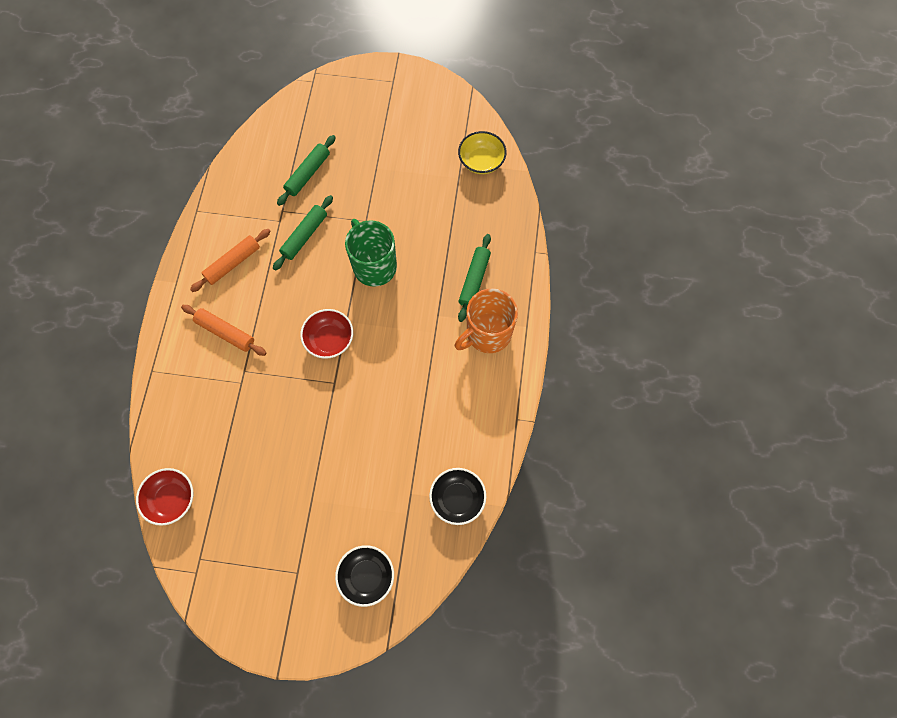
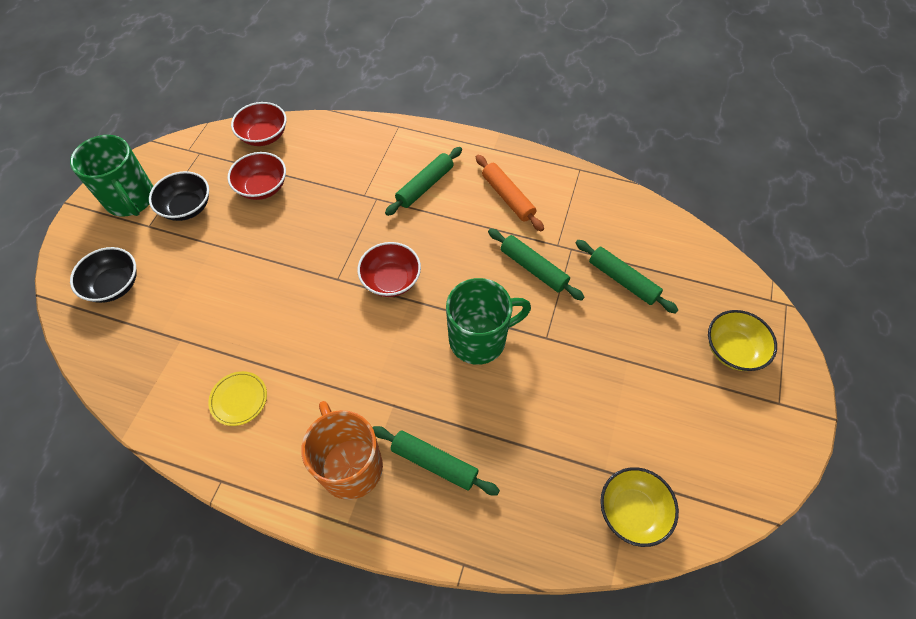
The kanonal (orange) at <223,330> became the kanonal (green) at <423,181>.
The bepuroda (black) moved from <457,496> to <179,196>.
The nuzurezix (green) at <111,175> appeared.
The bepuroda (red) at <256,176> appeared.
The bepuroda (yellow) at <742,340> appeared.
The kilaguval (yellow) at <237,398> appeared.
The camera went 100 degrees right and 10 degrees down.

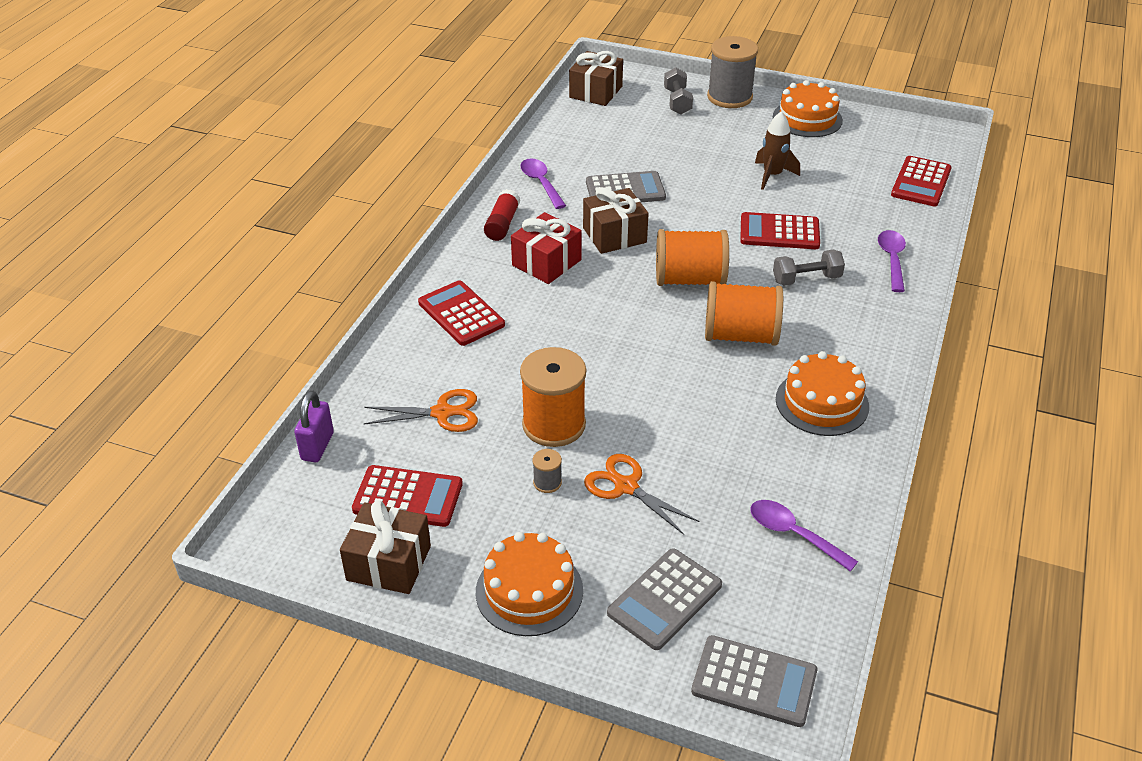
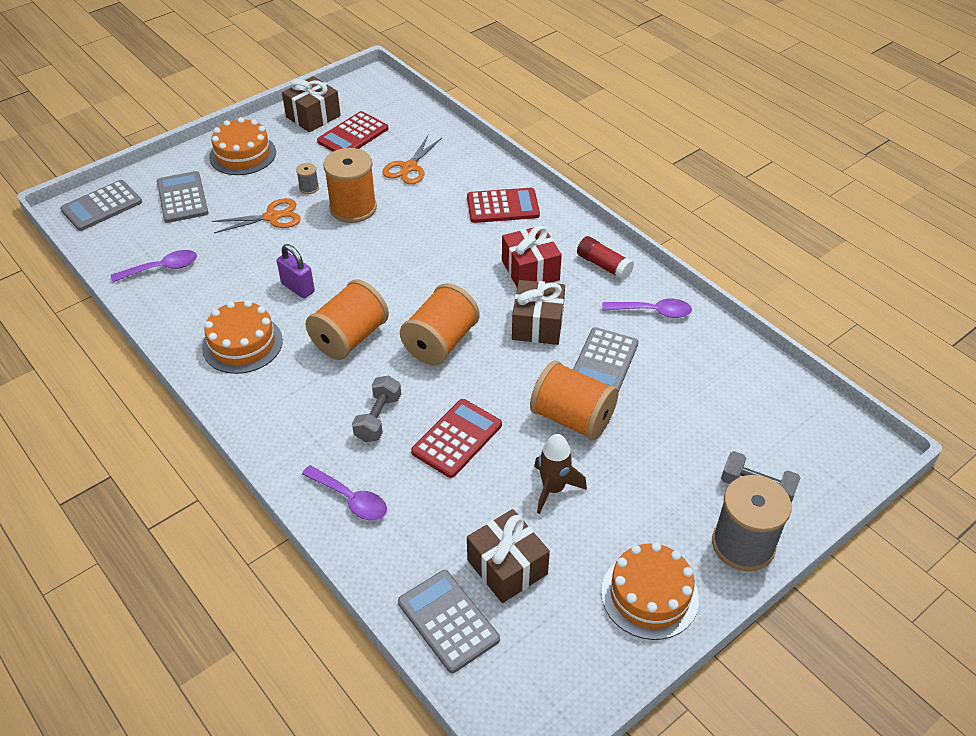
The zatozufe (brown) moved from <596,78> to <508,556>.
The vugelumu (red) at <921,181> became the vugelumu (grey) at <449,621>.
The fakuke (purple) moved from <314,426> to <296,271>.
The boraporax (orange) at <574,401> appeared.
The camera went 120 degrees right and 5 degrees up.

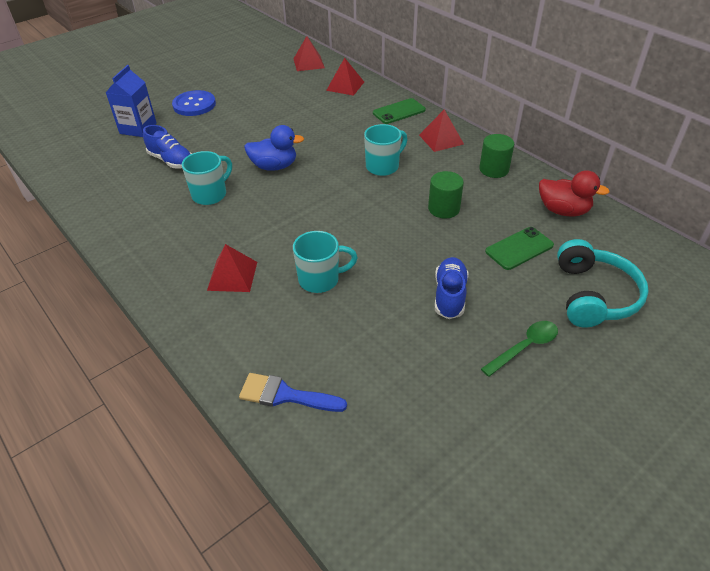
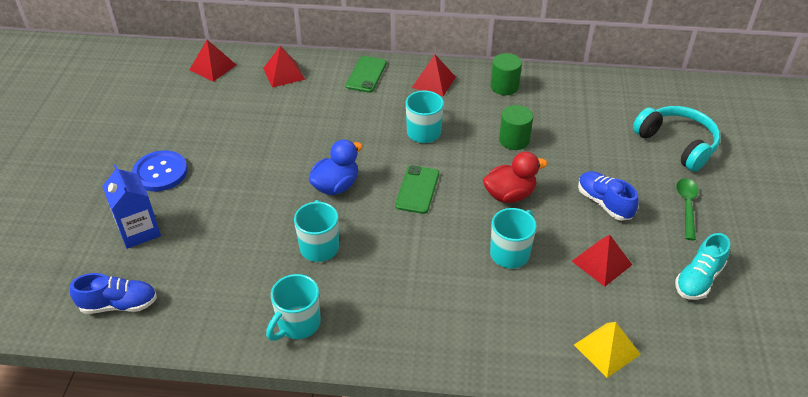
The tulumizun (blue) moved from <167,147> to <113,293>.
The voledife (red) moved from <574,193> to <515,177>.
The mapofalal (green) moved from <519,248> to <417,189>.
The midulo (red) moved from <232,268> to <602,260>.
The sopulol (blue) at <293,392> was replaced by the midulo (yellow) at <607,350>.
The tulumizun (turquoise) at <702,266> appeared.
The nuzurezix (turquoise) at <293,307> appeared.
The camera went 45 degrees left and 0 degrees up.

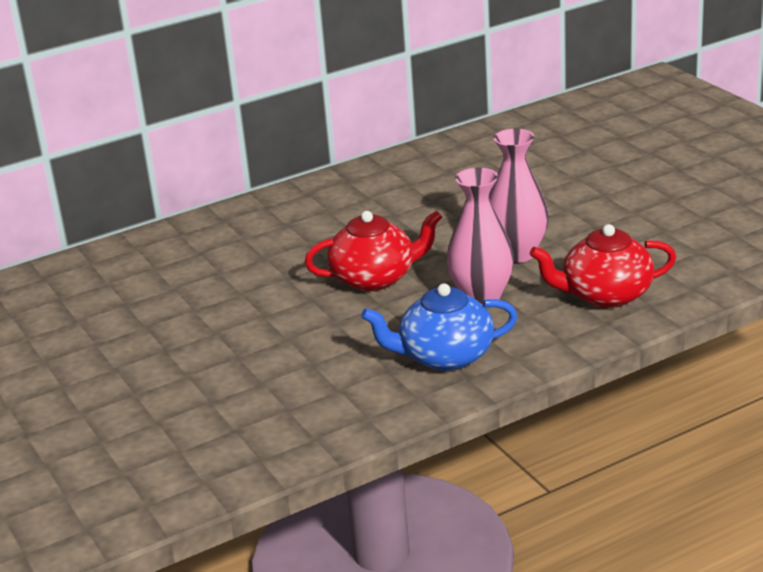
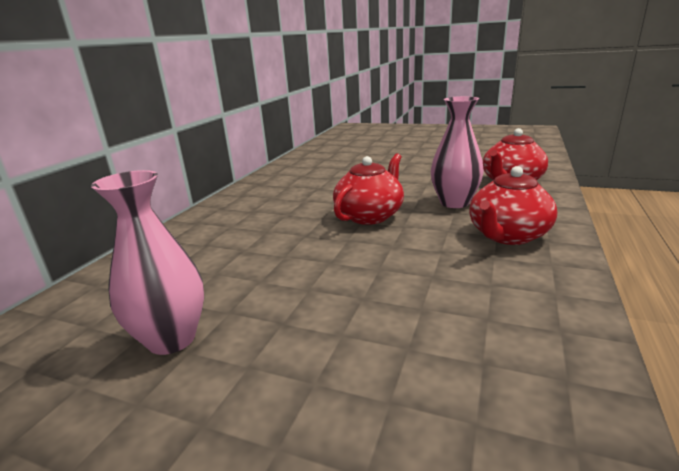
The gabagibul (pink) moved from <519,195> to <147,262>.
The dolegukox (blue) at <439,327> became the dolegukox (red) at <513,205>.
The camera went 40 degrees left and 5 degrees down.

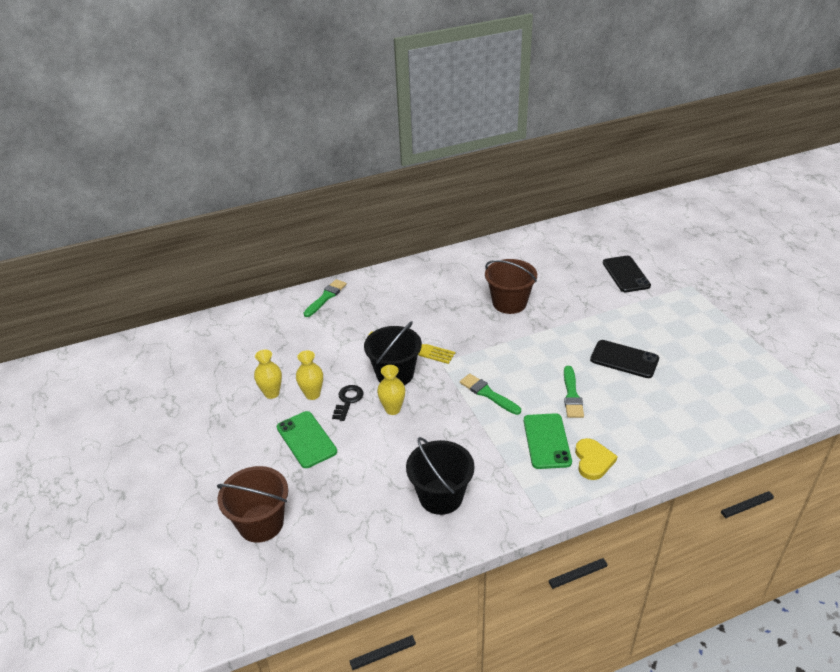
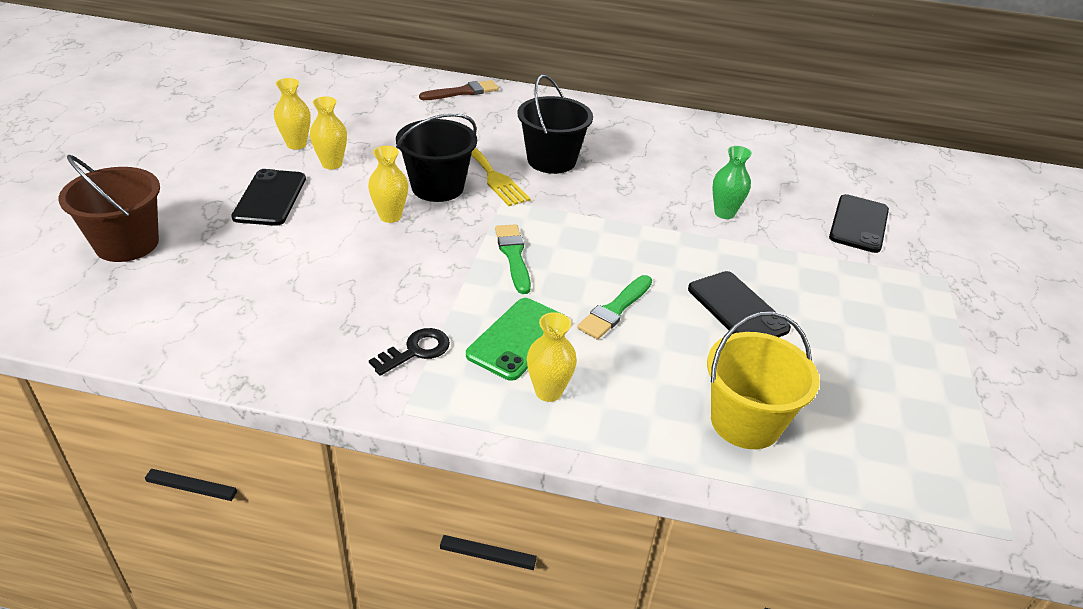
The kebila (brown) at <511,286> disappeared.
The sopulol (green) at <325,298> became the sopulol (brown) at <459,90>.
The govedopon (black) moved from <348,403> to <409,352>.
The mapofalal (green) at <307,439> became the mapofalal (black) at <268,197>.
The kebila (black) moved from <440,476> to <555,124>.
The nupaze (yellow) at <596,459> was replaced by the gabagibul (yellow) at <552,357>.
The gabagibul (green) at <732,182> appeared.
The kebila (yellow) at <763,380> appeared.
The camera went 30 degrees right and 0 degrees up.

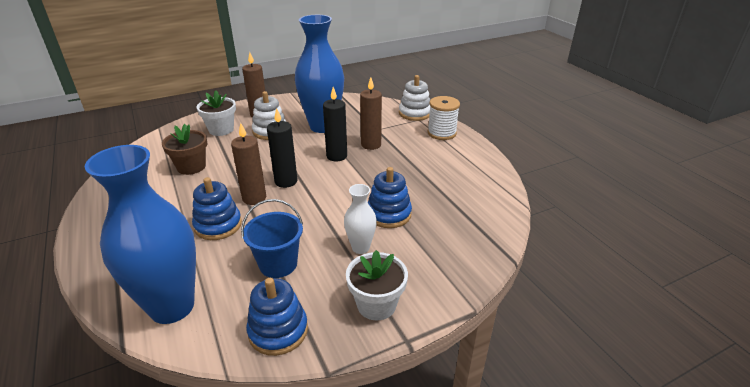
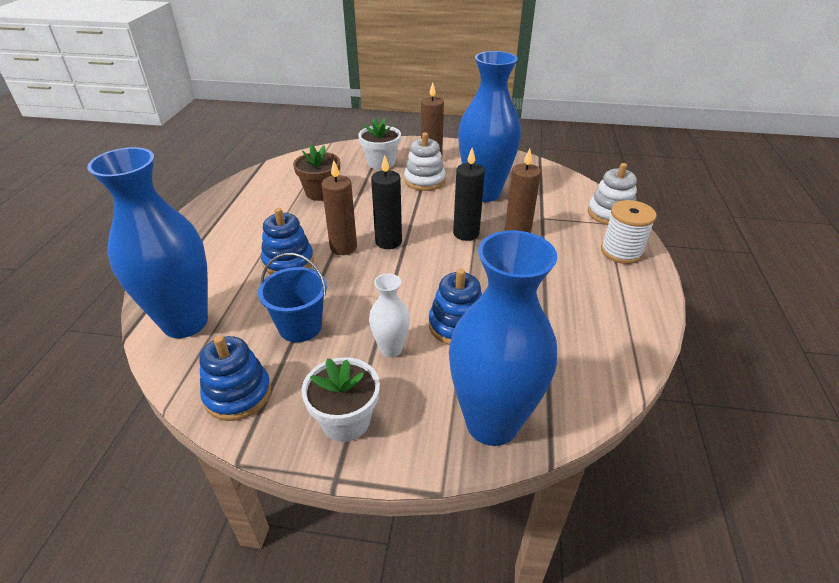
The gabagibul (blue) at <503,338> appeared.
The camera went 35 degrees right and 5 degrees up.

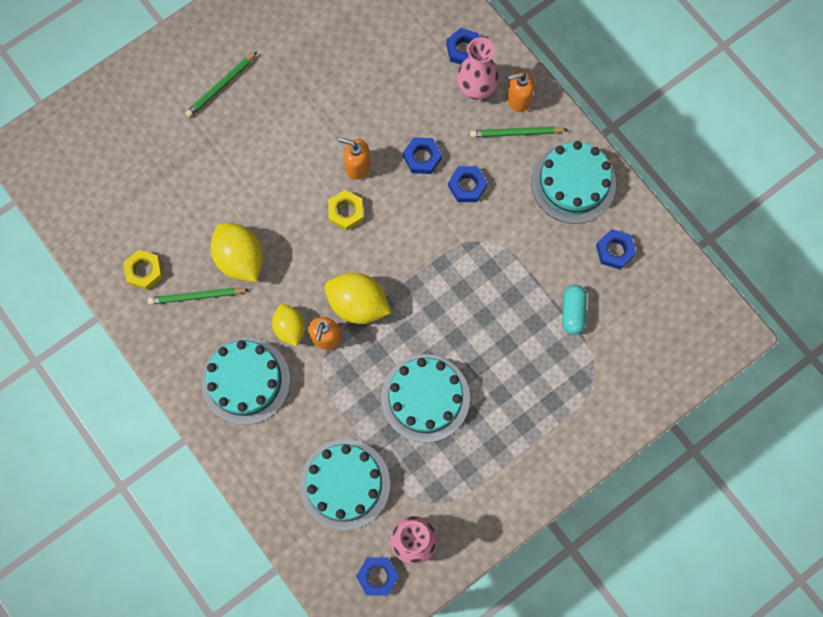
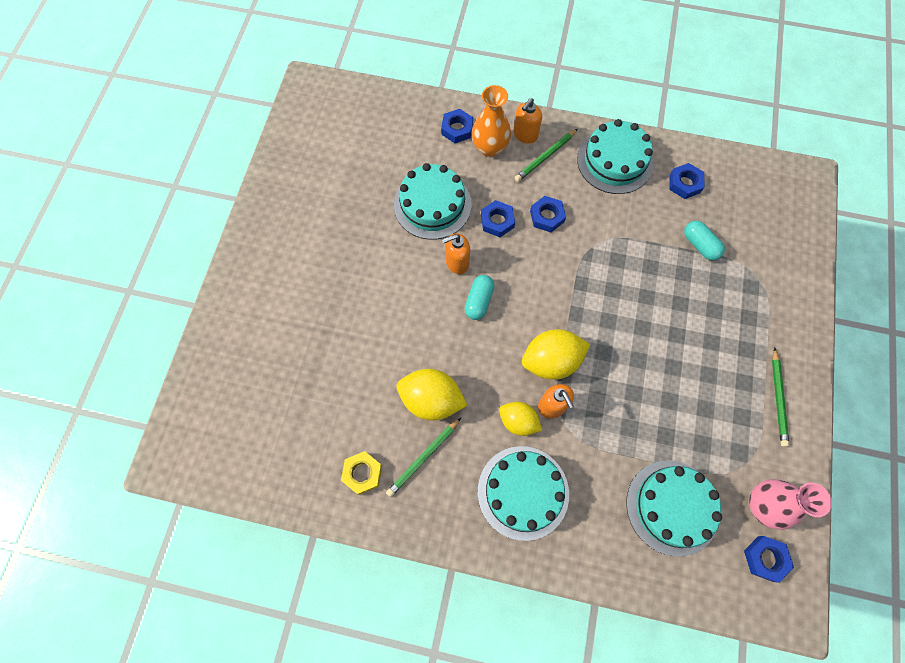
The gabagibul (pink) at <478,68> became the gabagibul (orange) at <491,121>.
The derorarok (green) moved from <221,85> to <780,397>.
The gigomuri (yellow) at <345,210> was replaced by the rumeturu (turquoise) at <480,297>.
The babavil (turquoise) moved from <425,398> to <433,201>.
The camera went 40 degrees left and 5 degrees down.

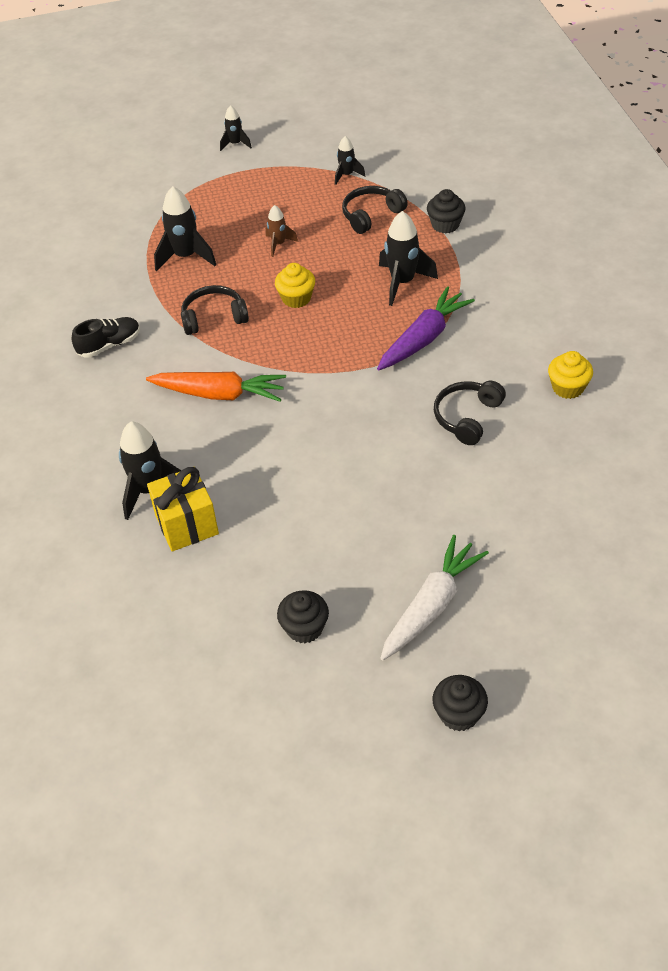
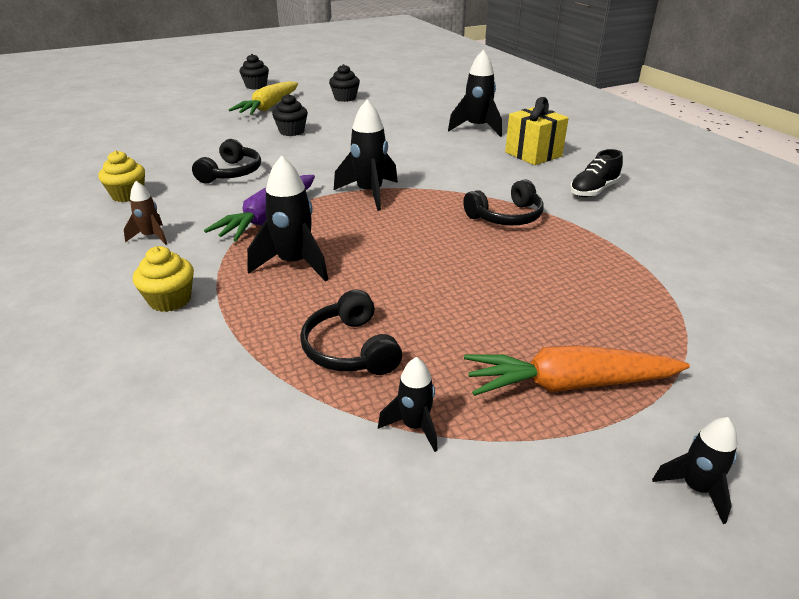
The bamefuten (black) moved from <185,229> to <366,155>.
The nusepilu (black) at <375,210> turned 120 degrees clockwise.
The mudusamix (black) moved from <446,211> to <290,115>.
The bamefuten (brown) moved from <282,231> to <145,213>.
The mudusamix (yellow) moved from <295,285> to <163,279>.
The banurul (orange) moved from <216,387> to <577,370>.
The zatozufe (yellow) moved from <183,509> to <537,131>.
The banurul (white) at <434,598> became the banurul (yellow) at <263,98>.
The camera went 165 degrees right and 15 degrees down.

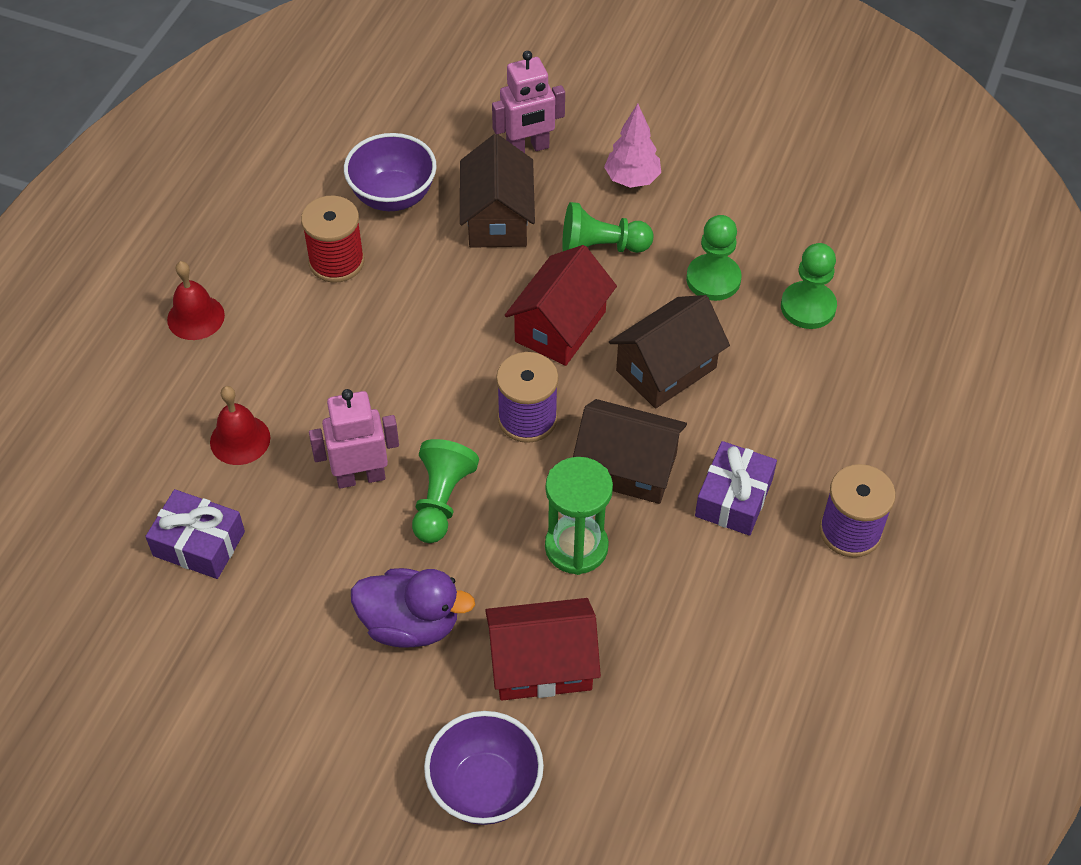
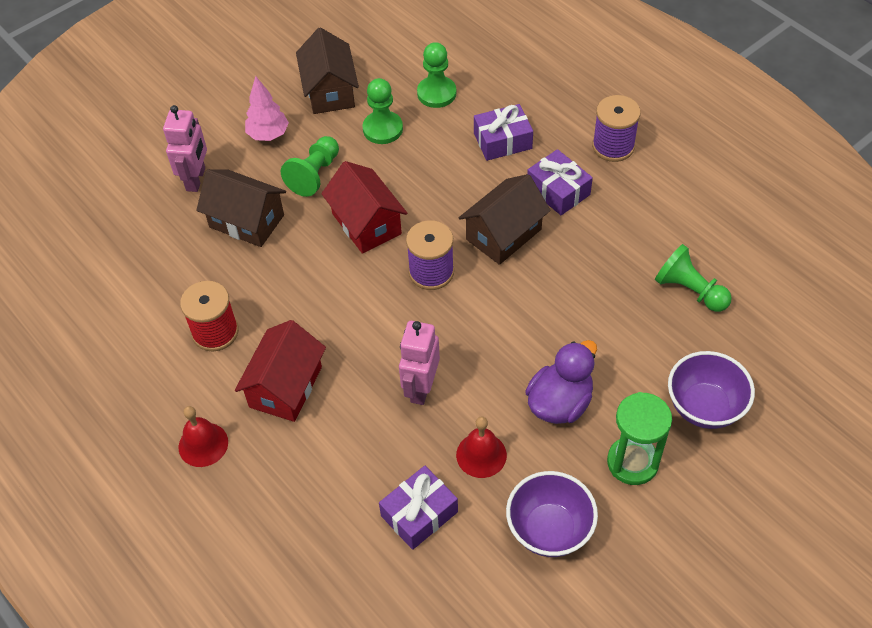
The bepuroda (purple) moved from <390,172> to <552,514>.
The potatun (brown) moved from <669,352> to <327,70>.
The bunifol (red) moved from <240,425> to <481,447>.
The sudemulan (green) moved from <445,491> to <693,278>.
The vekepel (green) moved from <579,516> to <639,438>.
The potatun (red) moved from <543,649> to <280,371>.
The zatozufe (purple) at <503,132> appeared.
The camera went 60 degrees left and 0 degrees up.

